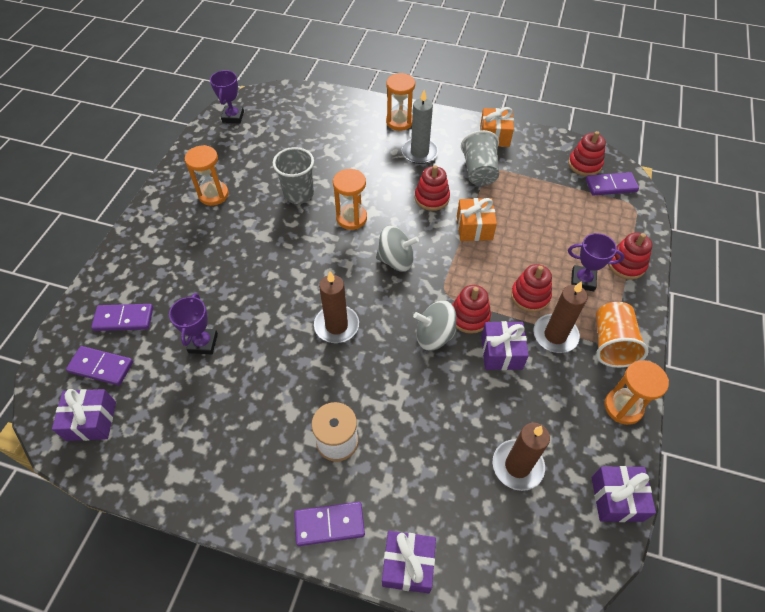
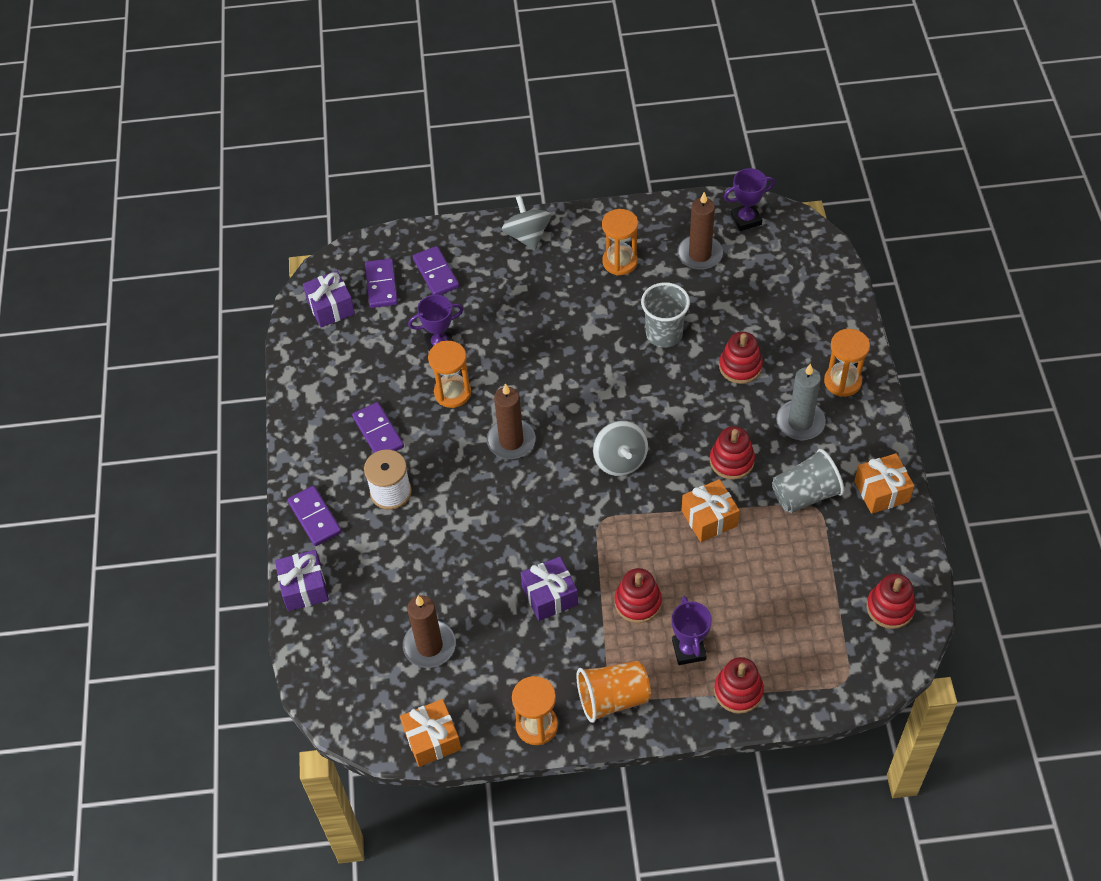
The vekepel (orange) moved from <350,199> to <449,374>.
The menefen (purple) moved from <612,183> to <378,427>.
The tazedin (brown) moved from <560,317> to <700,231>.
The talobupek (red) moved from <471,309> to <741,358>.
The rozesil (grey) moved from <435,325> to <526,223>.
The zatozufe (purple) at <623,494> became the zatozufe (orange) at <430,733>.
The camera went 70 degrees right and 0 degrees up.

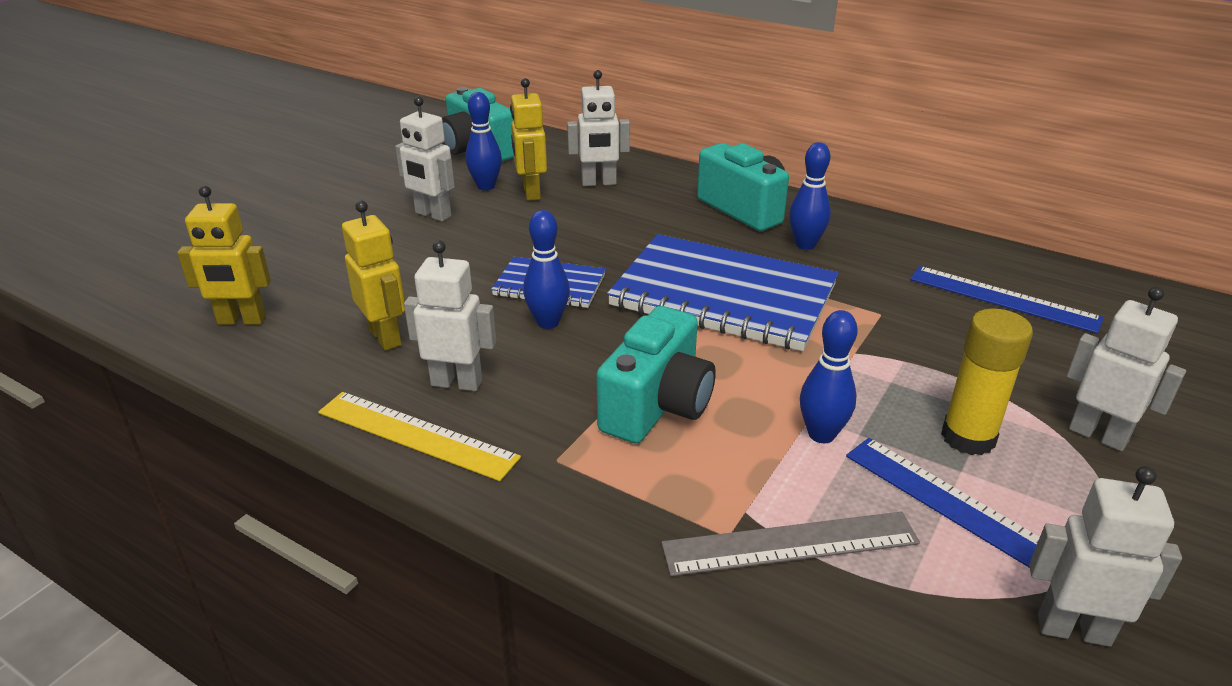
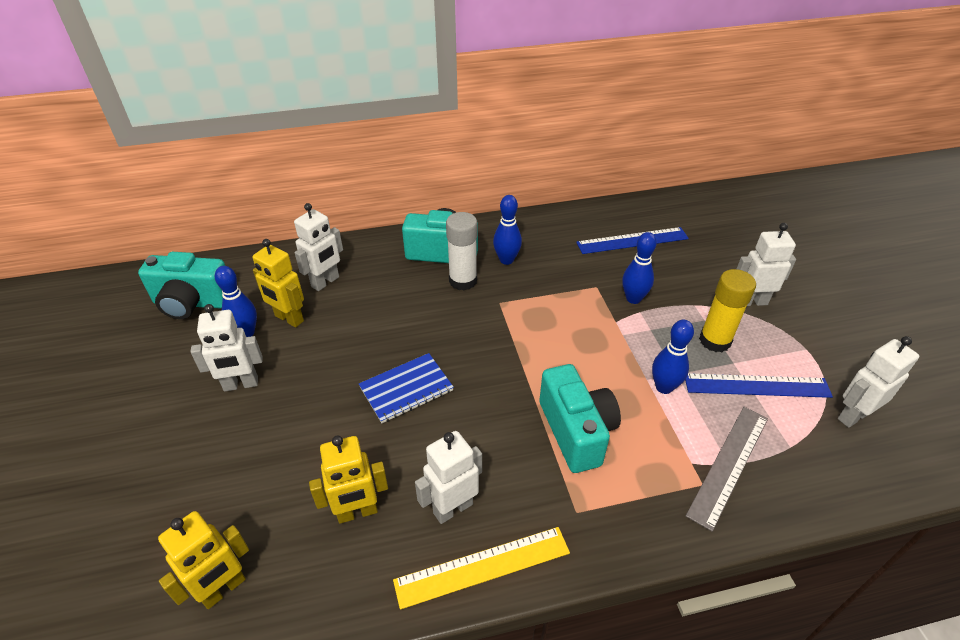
The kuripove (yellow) at <373,276> turned 150 degrees clockwise.
The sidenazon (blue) moved from <546,269> to <639,268>.
The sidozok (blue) at <722,292> disappeared.
The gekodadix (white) at <461,251> appeared.
The camera went 45 degrees left and 10 degrees up.

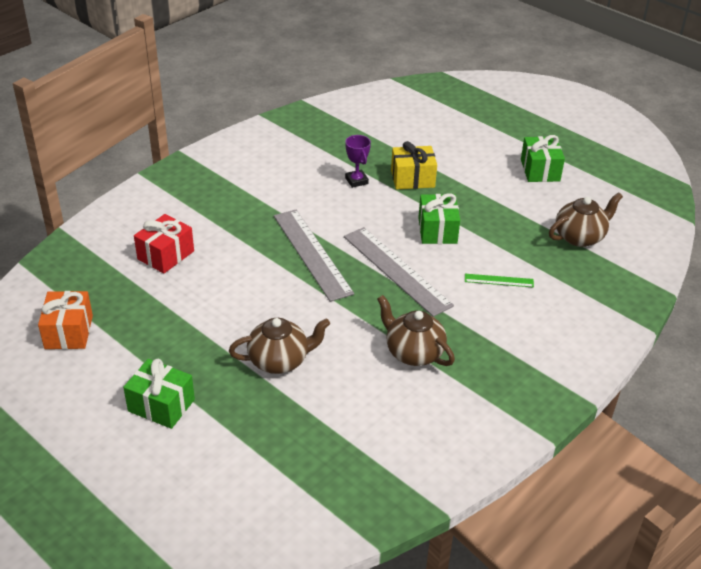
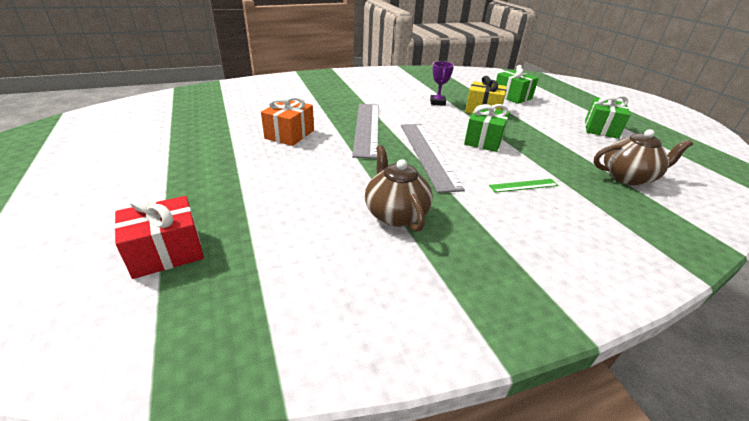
The zatozufe (red) moved from <164,244> to <159,237>.
The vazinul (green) at <499,281> turned 45 degrees counterclockwise.
The zatozufe (orange) moved from <65,320> to <287,121>.
The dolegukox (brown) at <279,346> disappeared.
The zatozufe (green) moved from <159,394> to <517,84>.
The camera went 25 degrees right and 5 degrees down.

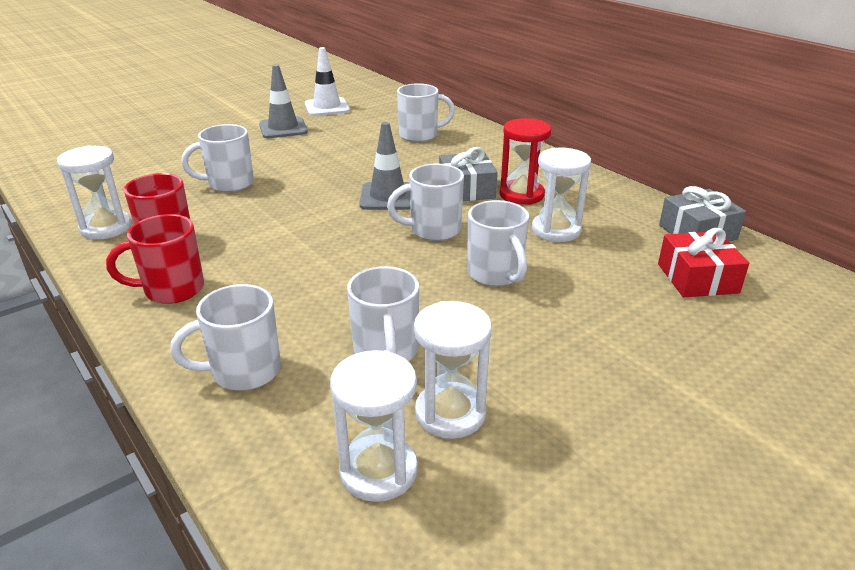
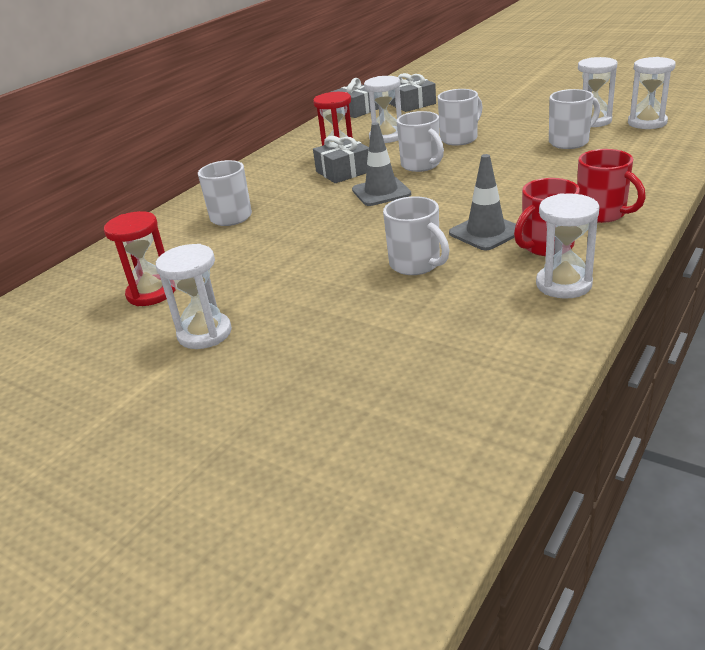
The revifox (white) at <327,81> was replaced by the vekepel (red) at <140,258>.
The revifox (grey) moved from <283,101> to <482,202>.
The zatozufe (red) at <703,262> became the zatozufe (grey) at <412,92>.
The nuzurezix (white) at <225,337> disappeared.
The vekepel (white) at <194,296> appeared.
The camera went 105 degrees left and 0 degrees up.

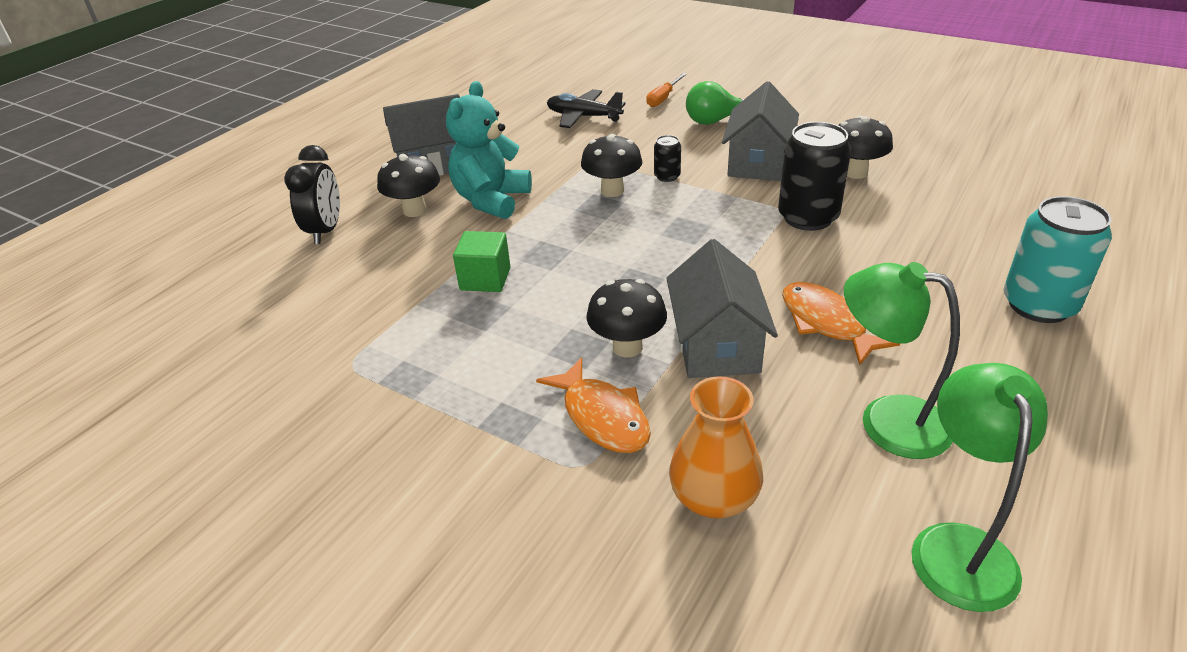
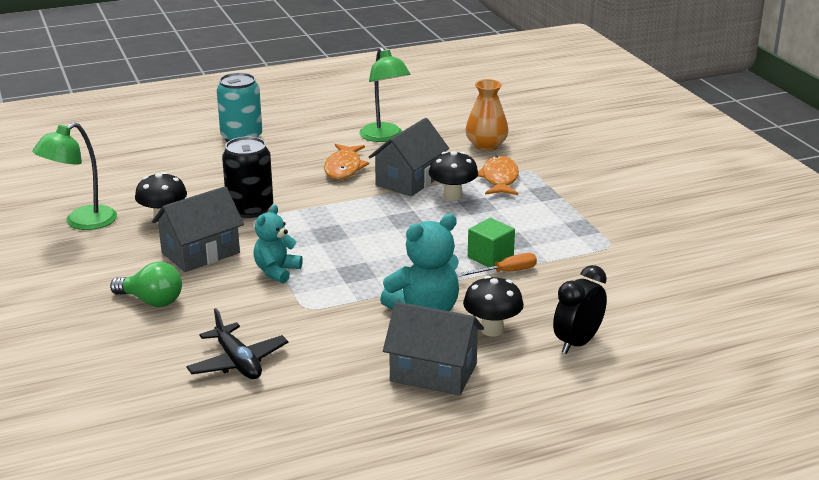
The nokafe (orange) moved from <666,90> to <497,265>.
The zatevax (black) at <611,165> disappeared.
The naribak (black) at <667,158> was replaced by the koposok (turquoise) at <278,244>.
The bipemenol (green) moved from <979,487> to <74,176>.
The camera went 145 degrees left and 10 degrees down.

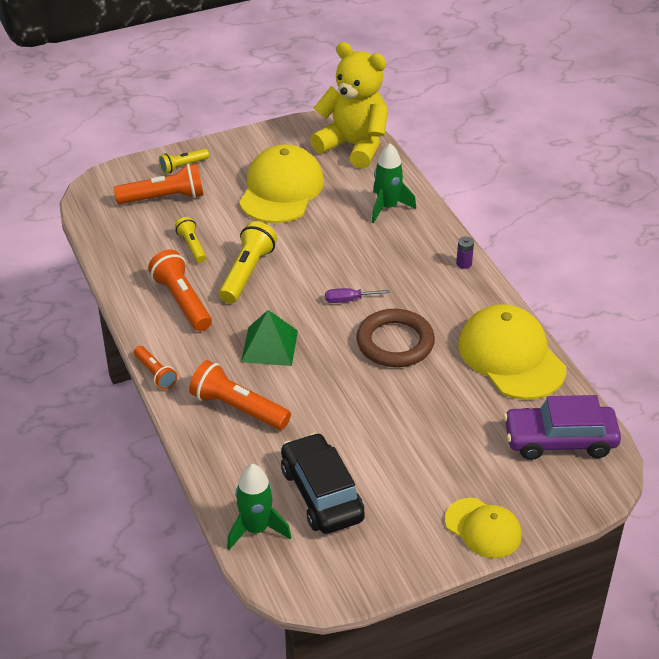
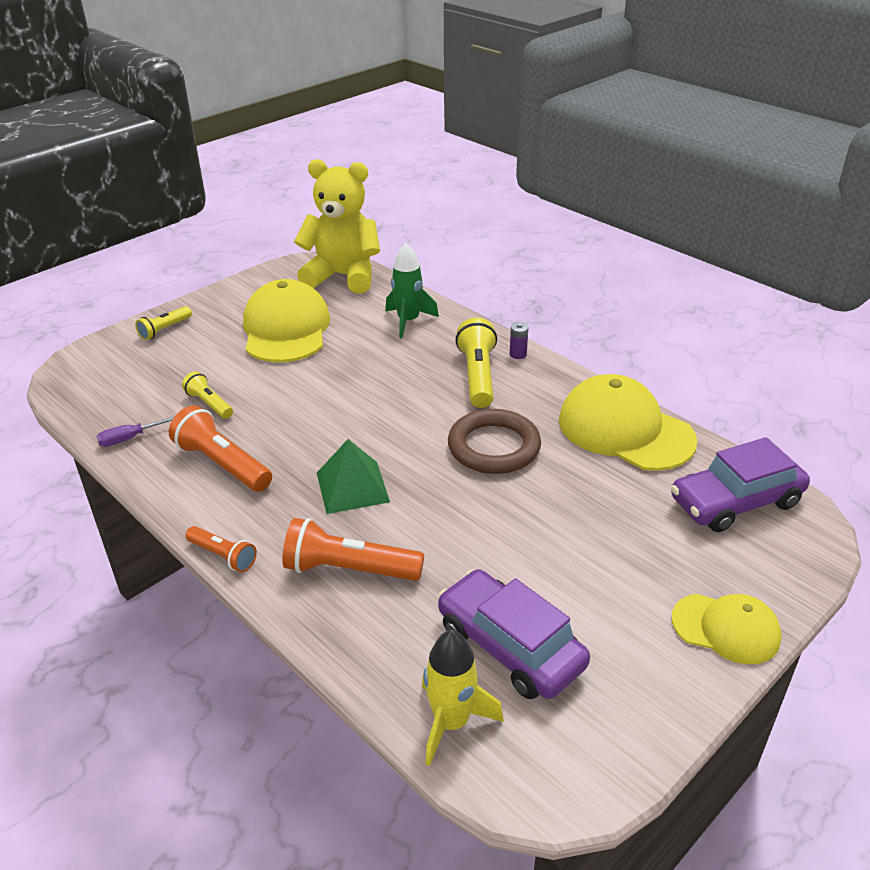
The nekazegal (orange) at <159,183> disappeared.
The nekazegal (yellow) moved from <248,262> to <476,363>.
The nokafe (purple) moved from <357,295> to <135,431>.
The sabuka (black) at <323,483> became the sabuka (purple) at <514,634>.
The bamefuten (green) at <259,507> became the bamefuten (yellow) at <463,698>.
The camera went 20 degrees left and 5 degrees down.

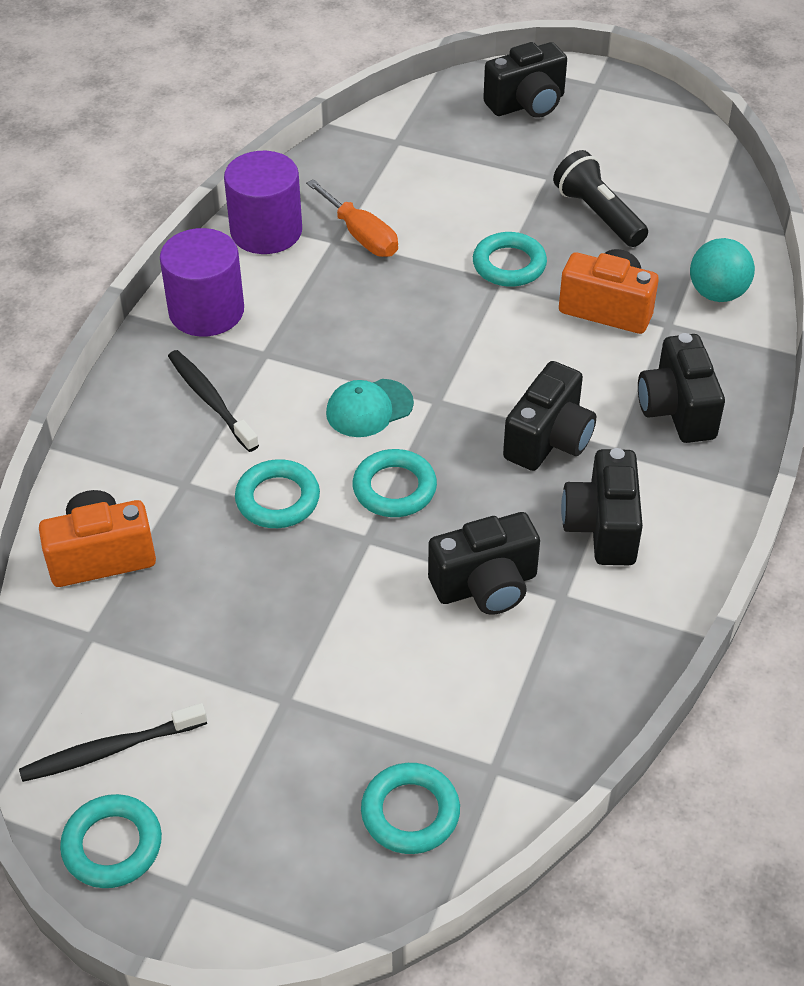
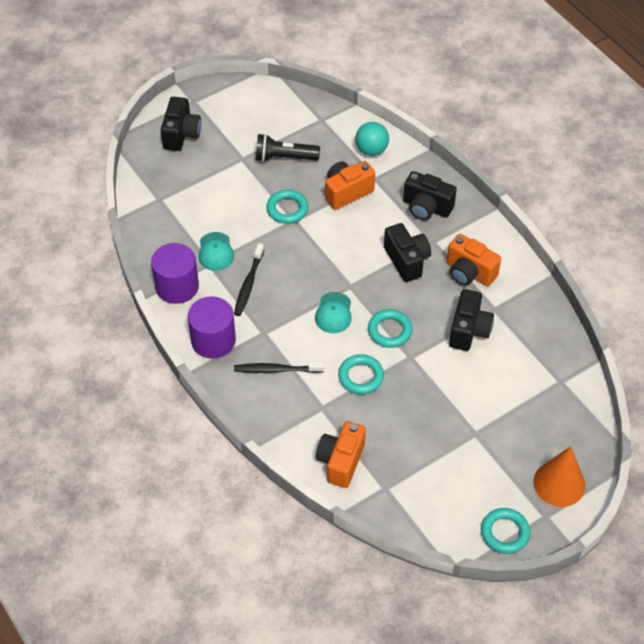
The nokafe (orange) at <352,218> was replaced by the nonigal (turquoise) at <216,251>.
The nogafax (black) at <602,506> became the nogafax (orange) at <474,260>.
The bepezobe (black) moved from <113,742> to <249,279>.
The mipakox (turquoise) at <410,808> disappeared.
The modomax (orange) at <559,476> appeared.
The camera went 55 degrees left and 5 degrees up.

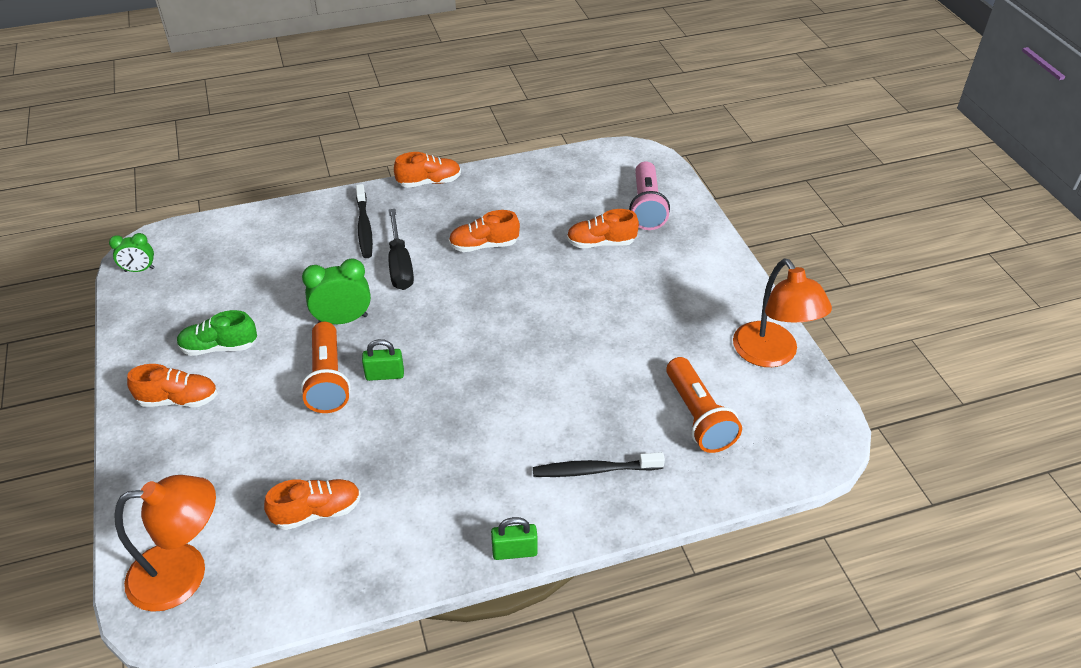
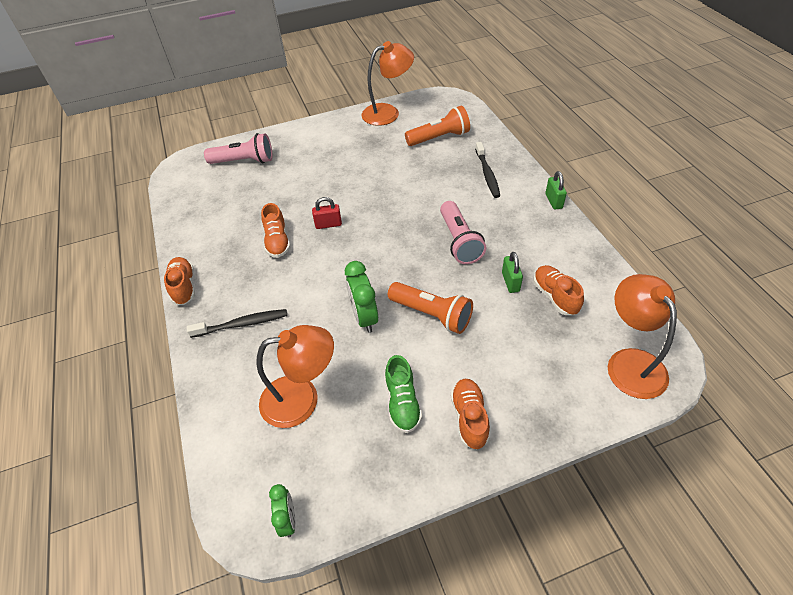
The nokafe (black) at <401,249> disappeared.
The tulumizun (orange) at <603,228> disappeared.
The nekazegal (orange) at <326,367> turned 45 degrees clockwise.
The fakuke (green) moved from <383,360> to <512,272>.
The fakuke (red) at <327,213> appeared.
The nekazegal (pink) at <463,232> appeared.
The bipemenol (orange) at <295,376> appeared.
The camera went 90 degrees left and 5 degrees up.

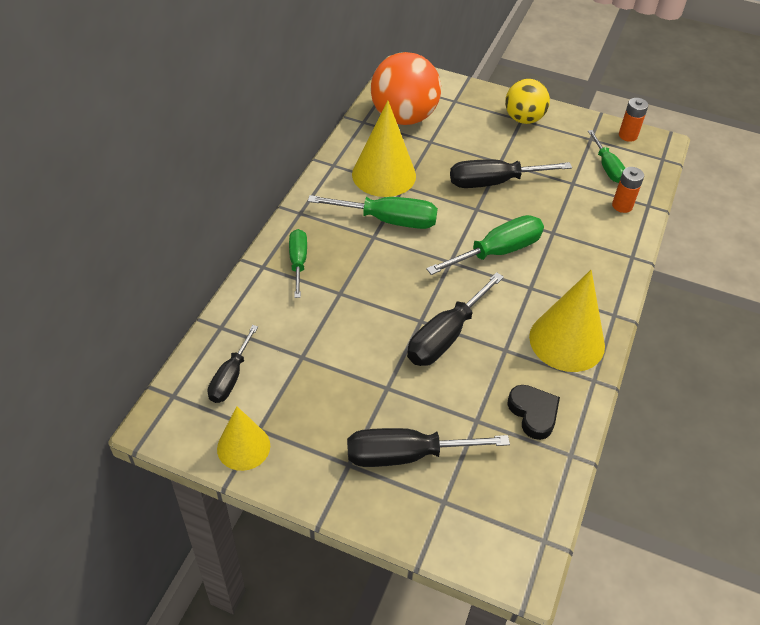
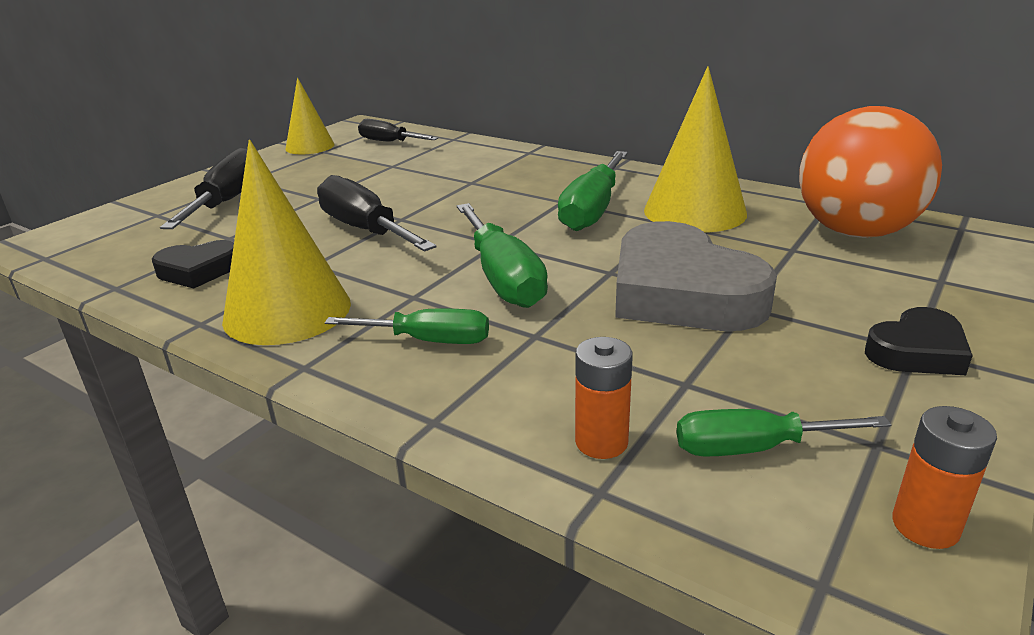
The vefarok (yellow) at <527,101> was replaced by the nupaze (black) at <919,341>.
The nokafe (black) at <511,173> was replaced by the nupaze (grey) at <696,276>.
The nokafe (green) moved from <298,263> to <407,326>.
The camera went 105 degrees right and 20 degrees down.

